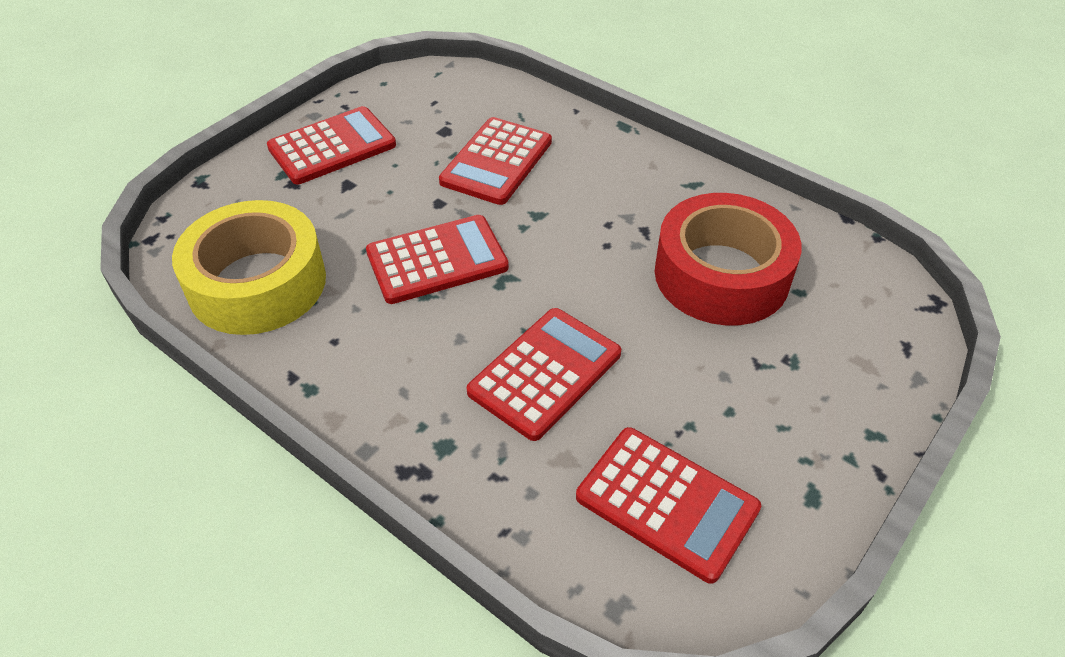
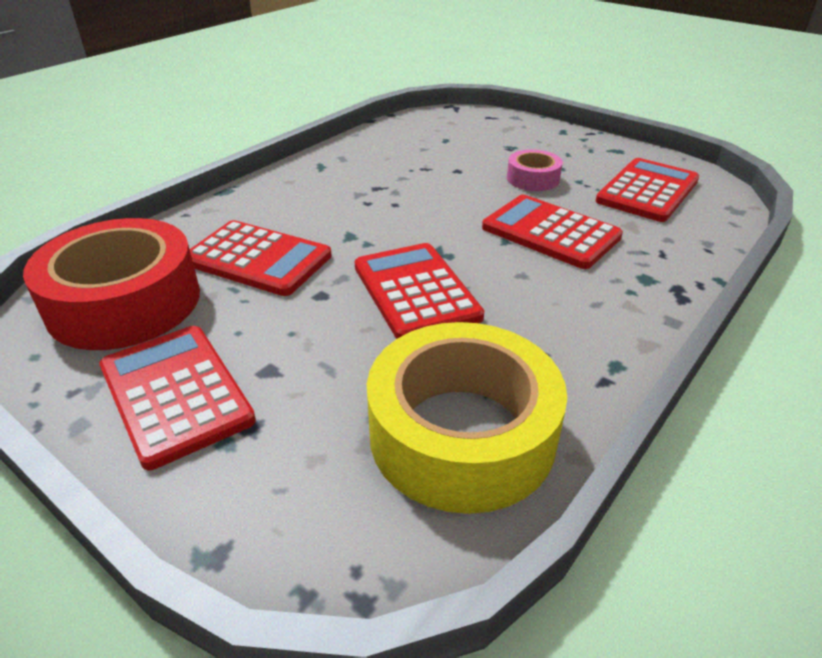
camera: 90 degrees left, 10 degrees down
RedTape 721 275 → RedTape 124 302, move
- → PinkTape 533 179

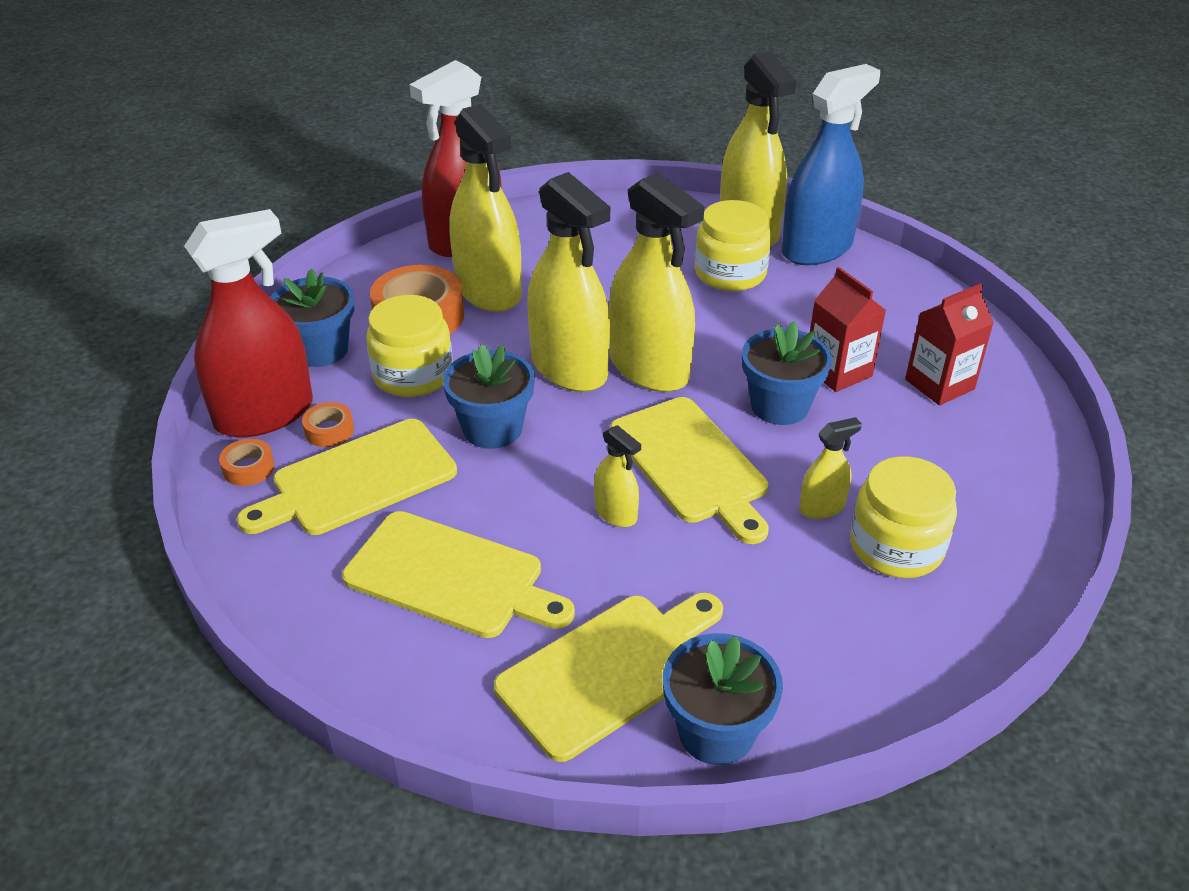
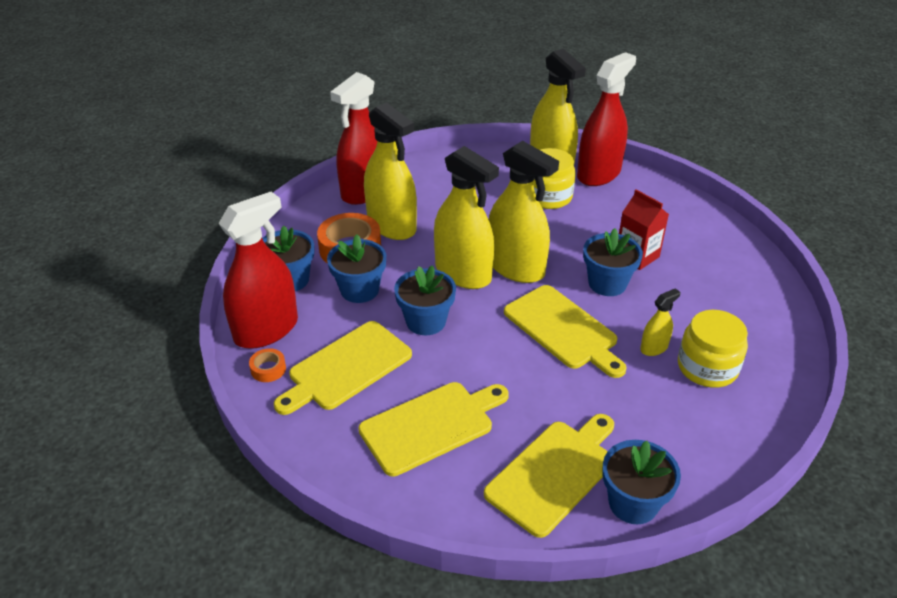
camera: 10 degrees left, 0 degrees up
YellowJar 413 374 → BlueFlowerPot 359 290
YellowCuttingBoard 451 577 → YellowCuttingBoard 431 426, 45 degrees counterclockwise
BlueSprayBottle 817 248 → RedSprayBottle 598 174
OrangeTape 329 430 → -
YellowSprayBottle 616 513 → -
RedCarton 939 384 → -

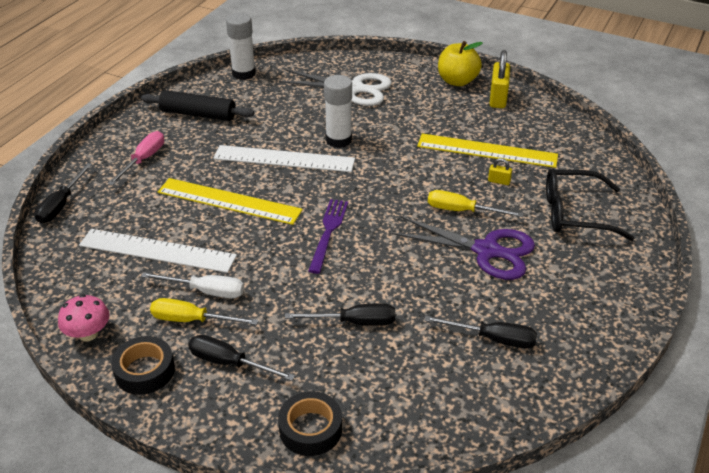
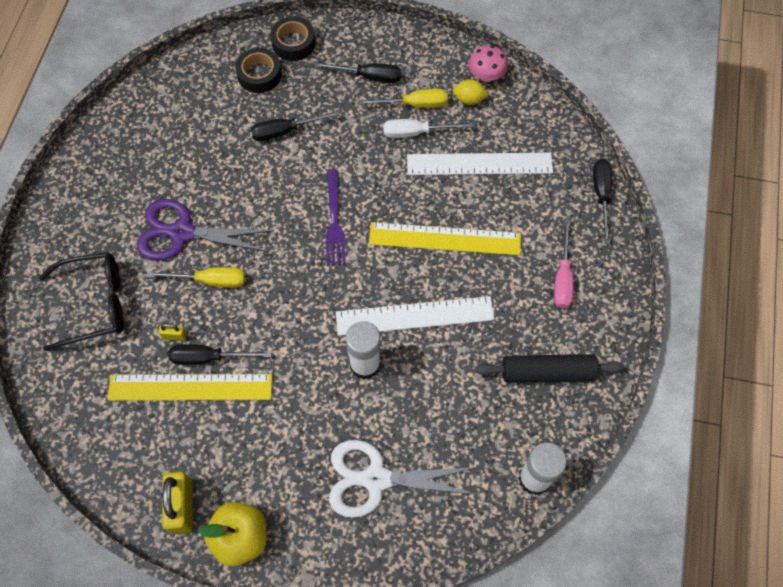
camera: 165 degrees right, 25 degrees up
BlackScrewdriver 493 339 → BlackScrewdriver 209 357, move
BlackTape 144 371 → BlackTape 259 75, move
- → YellowLemon 469 99

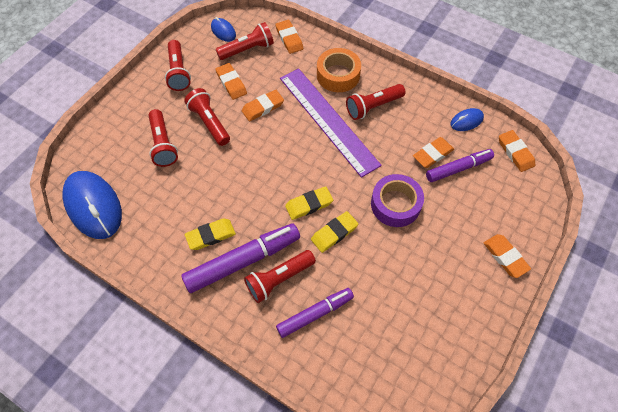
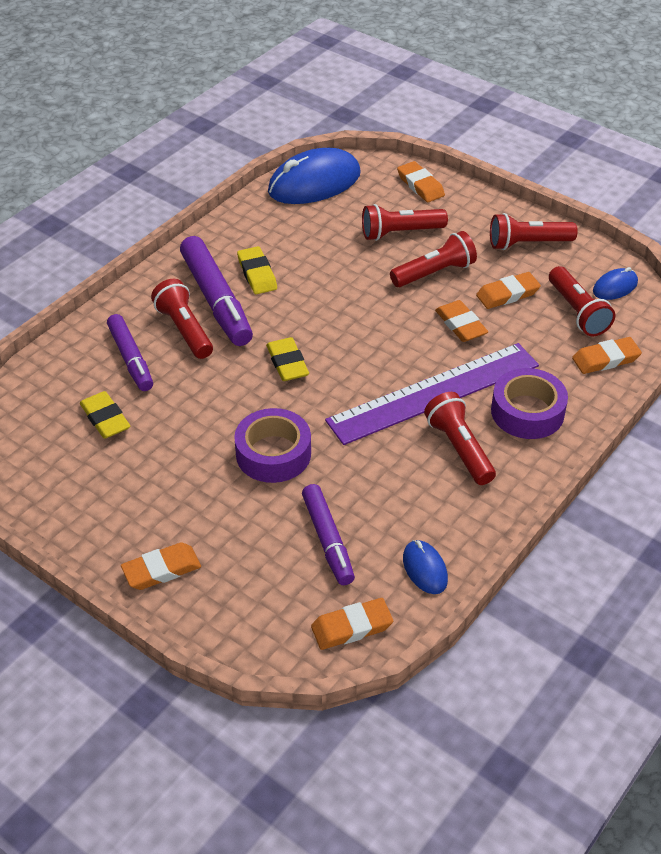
camera: 95 degrees right, 15 degrees down
YellowEraser 334 233 → YellowEraser 105 418, move
OrangeEraser 432 154 → OrangeEraser 420 185, move
OrangeTape 338 75 → PurpleTape 527 412

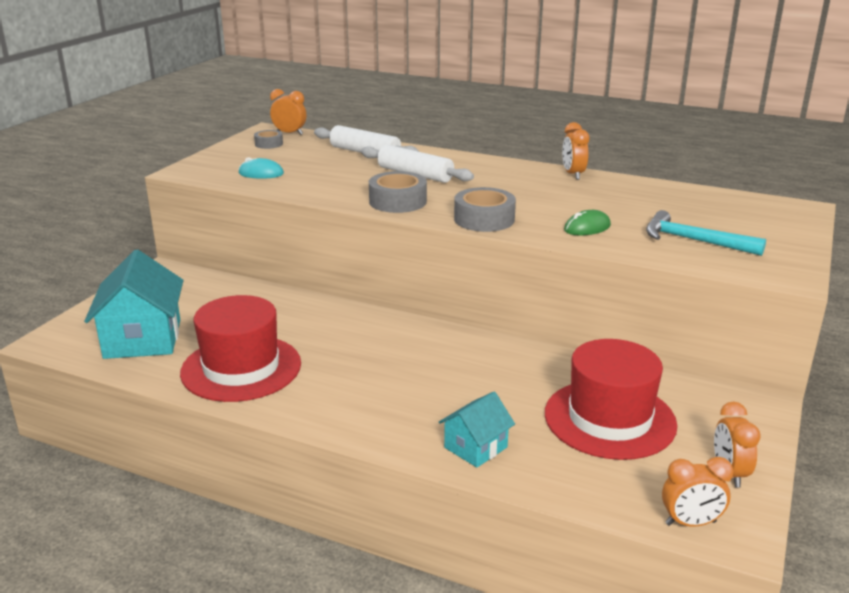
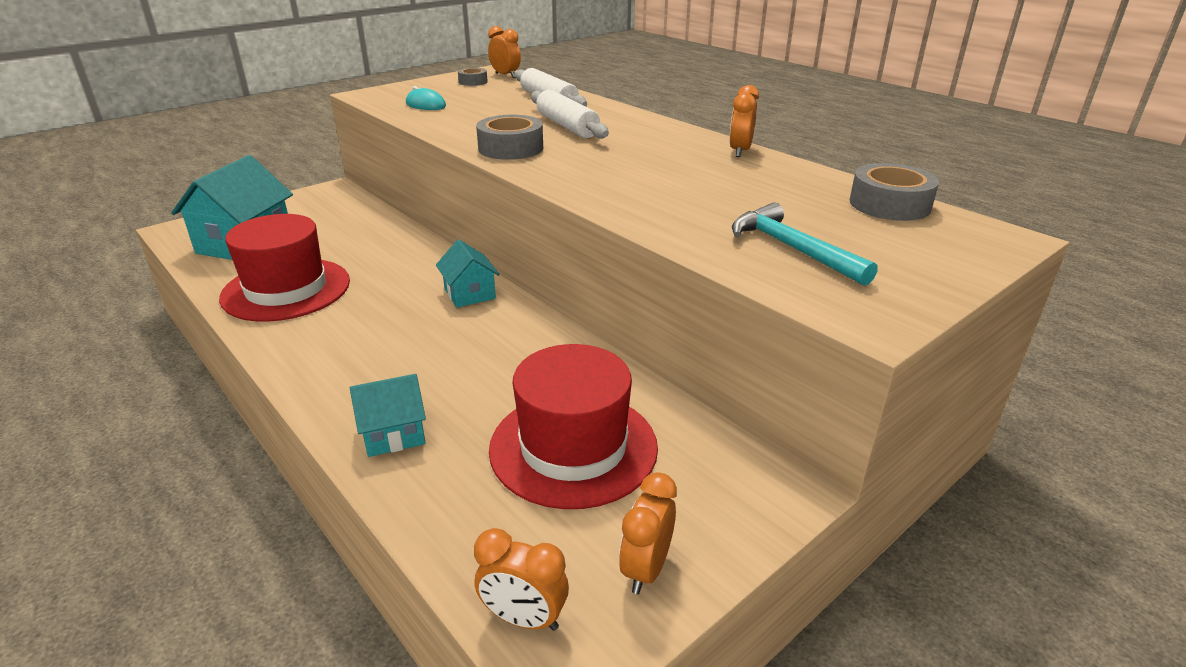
camera: 25 degrees right, 5 degrees up
- → TurquoiseHouse 469 293
GreyTape 484 219 → GreyTape 889 204, move
GreenMouse 587 228 → -

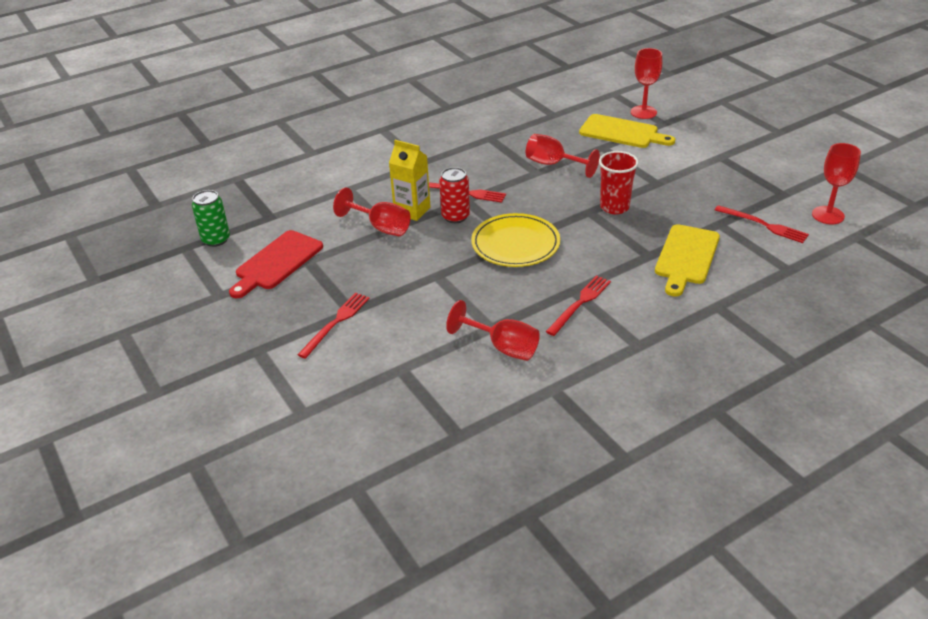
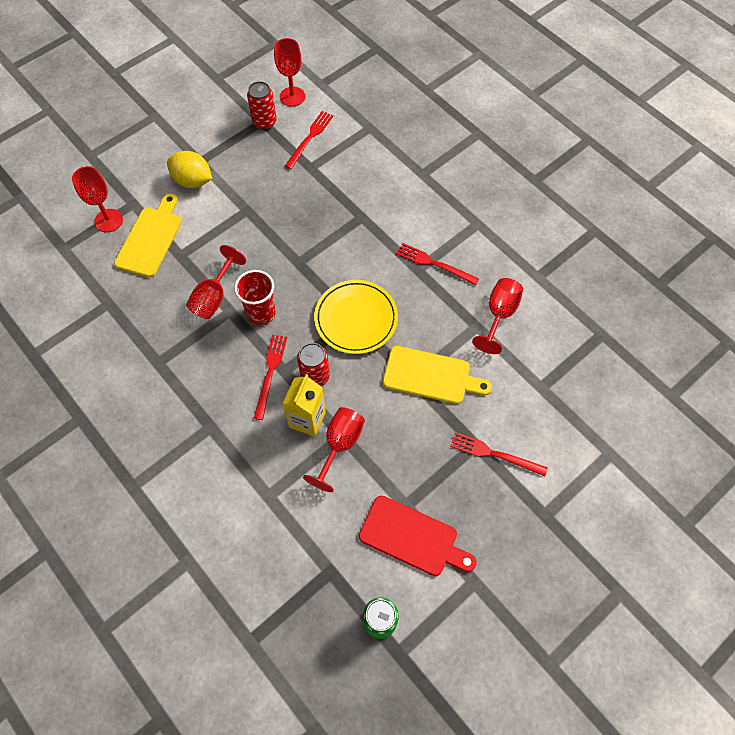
camera: 100 degrees left, 25 degrees up
- → YellowLemon 193 181
RedCup 614 207 → RedCup 261 313, move
- → RedCan 264 122
YellowCuttingBoard 686 257 → YellowCuttingBoard 431 376, move

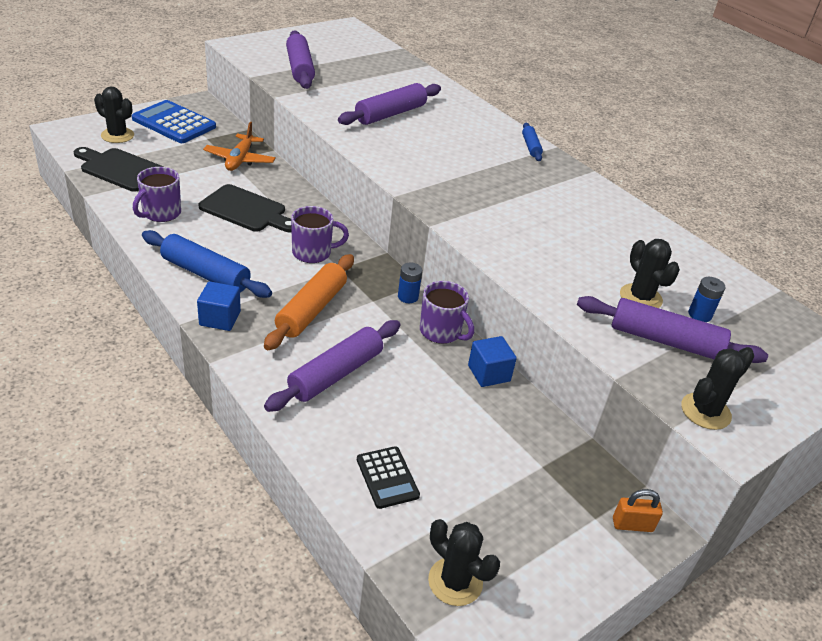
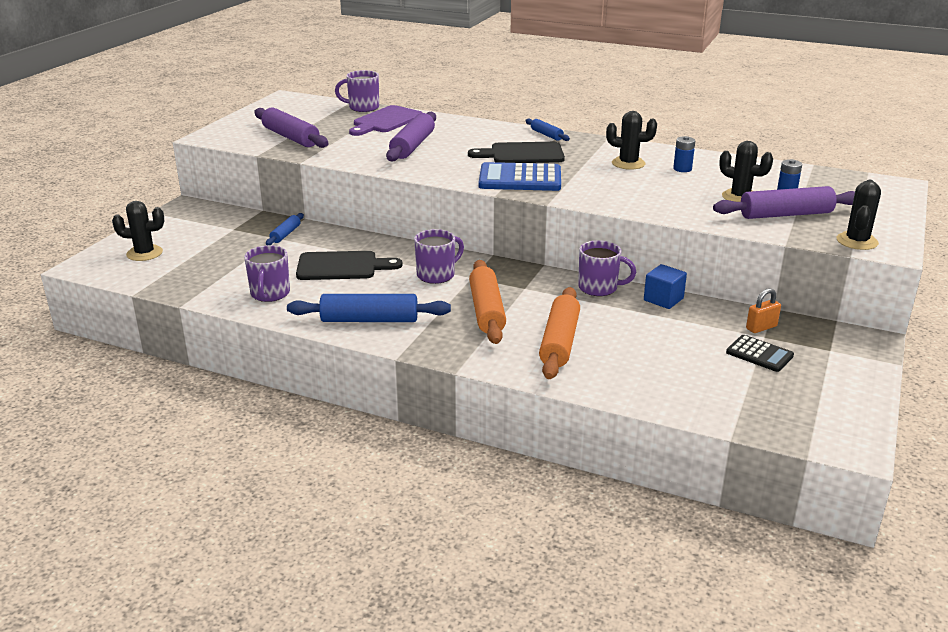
camera: 25 degrees left, 10 degrees down
OrangePlane 240 160 → BlueRollingPin 285 234
- → PurpleMug 363 107
- → PurpleCuttingBoard 385 121
BlackCuttingBoard 120 169 → BlackCuttingBoard 522 154, move
BlueCalculator 174 123 → BlueCalculator 520 179, move
PurpleRollingPin 336 374 → OrangeRollingPin 560 342
BlackCactus 455 581 → BlackCactus 628 163, move
BlueBattery 408 297 → BlueBattery 682 169, move
BlackCalculator 387 477 → BlackCalculator 759 354, move
OrangePadlock 632 525 → OrangePadlock 761 327, move
BlueCube 220 318 → -

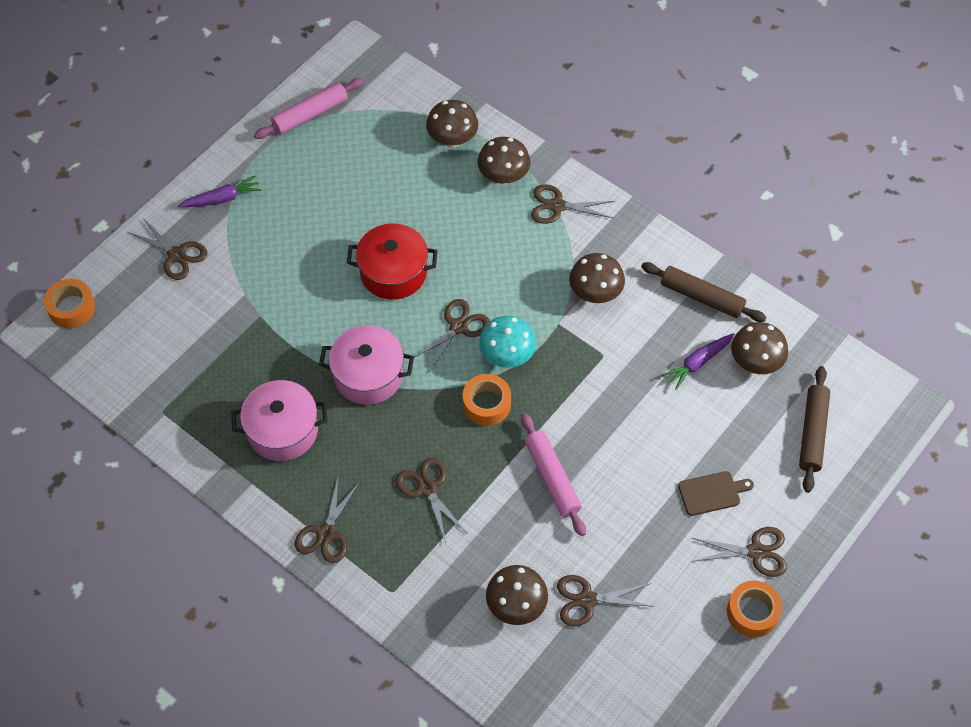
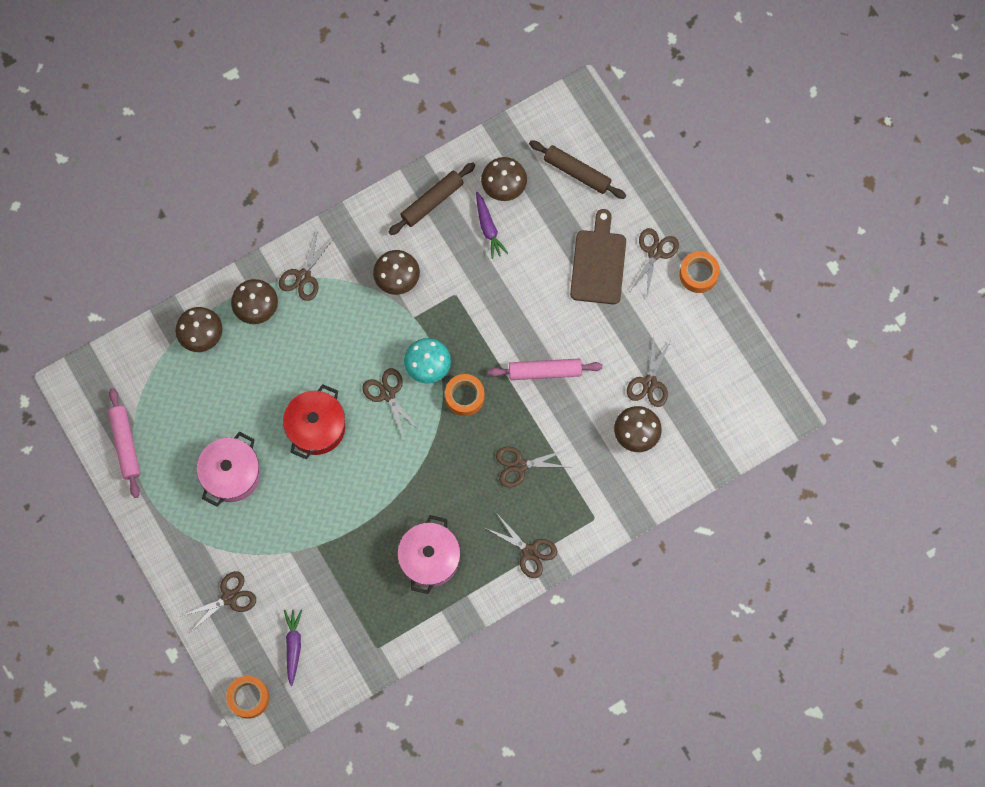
camera: 70 degrees left, 15 degrees up
PinkPot 368 375 → PinkPot 231 474, move
PurpleCarrot 222 199 → PurpleCarrot 293 646, move
BrownCuttingBoard 712 493 → BrownCuttingBoard 598 263, x1.70

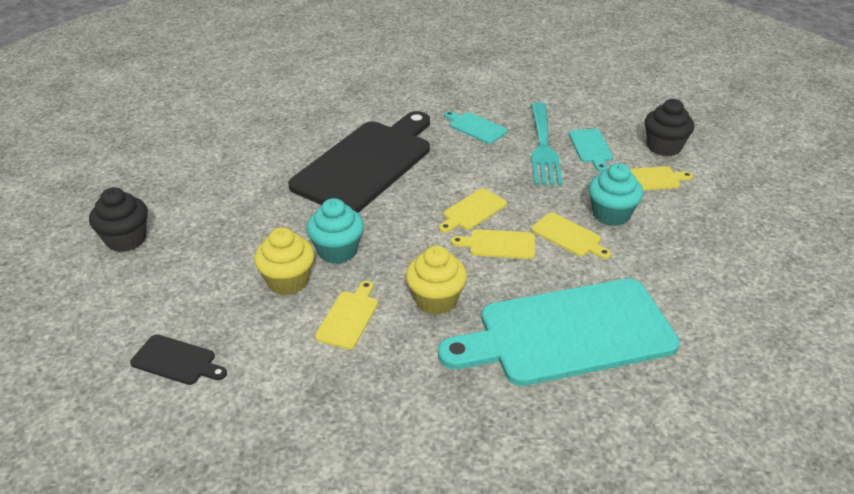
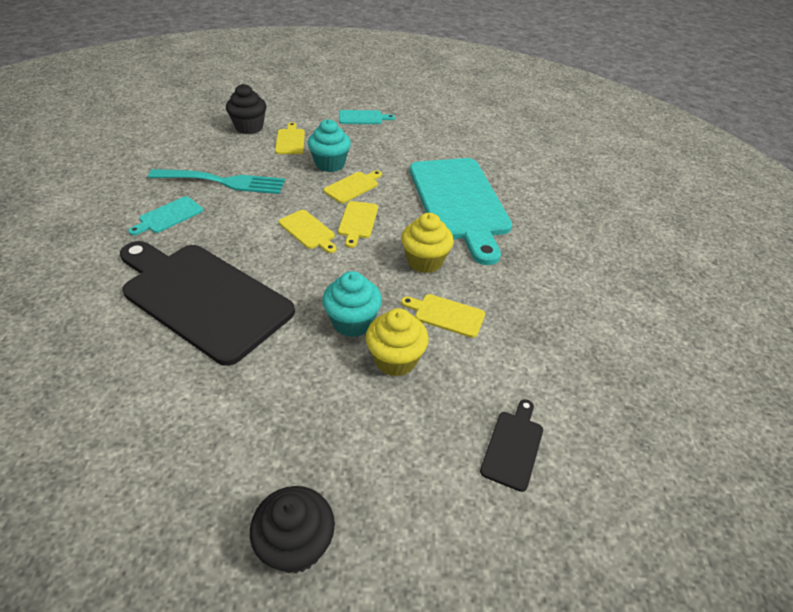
camera: 90 degrees left, 5 degrees up
TurquoiseCuttingBoard 591 148 → TurquoiseCuttingBoard 362 118, move

